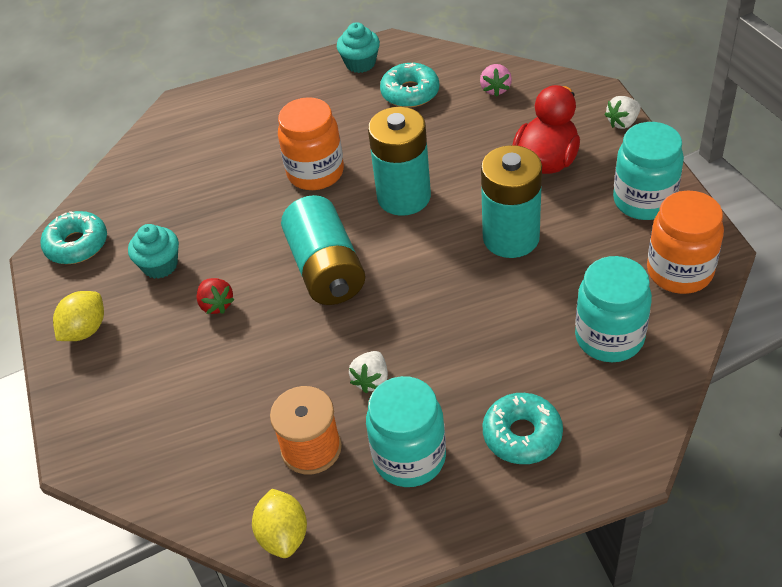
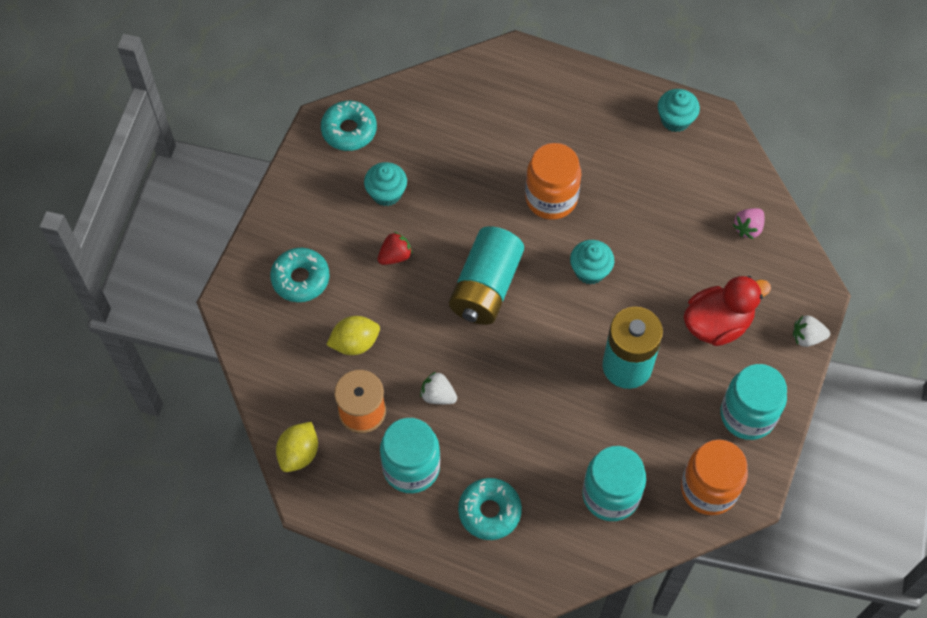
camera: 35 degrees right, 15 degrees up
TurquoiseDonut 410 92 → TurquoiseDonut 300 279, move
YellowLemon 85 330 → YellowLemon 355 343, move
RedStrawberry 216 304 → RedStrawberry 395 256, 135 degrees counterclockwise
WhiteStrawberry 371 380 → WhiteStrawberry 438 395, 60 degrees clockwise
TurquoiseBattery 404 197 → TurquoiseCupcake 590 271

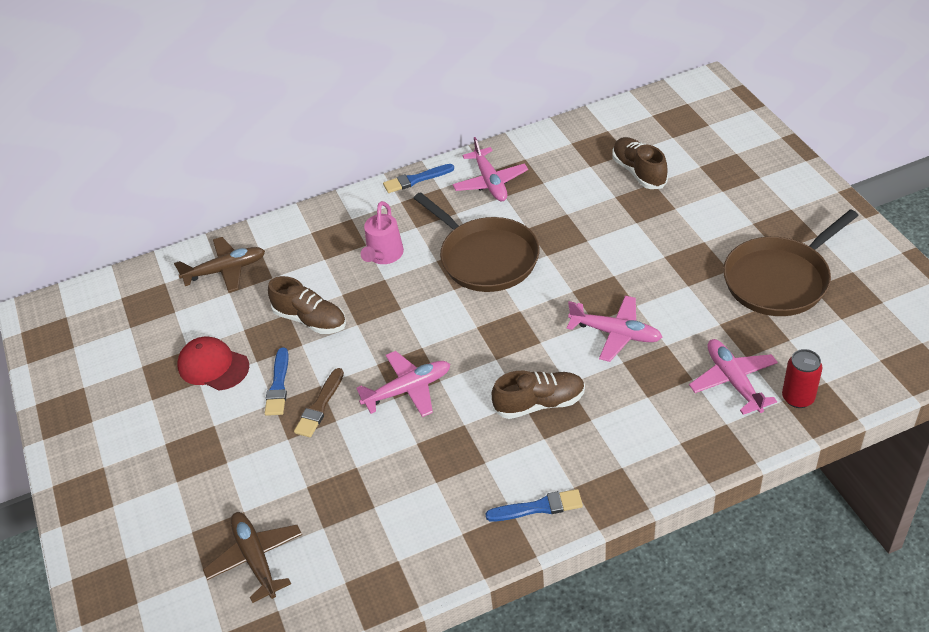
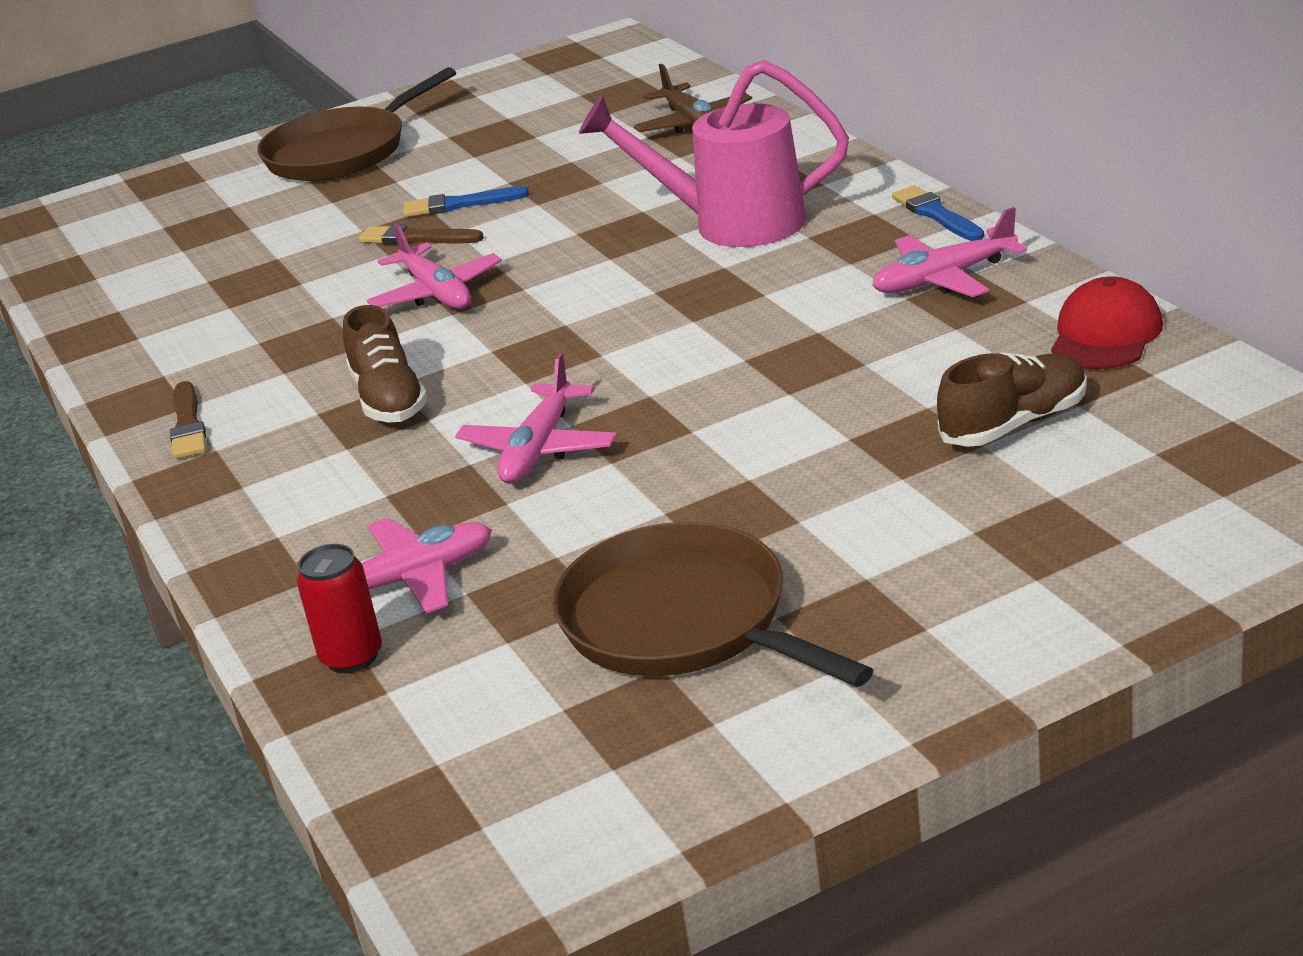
camera: 85 degrees right, 15 degrees down
BlueBrush 538 507 → BrownBrush 188 425
BrownPan 486 258 → BrownPan 342 152, move
PinkWateringCan 384 256 → PinkWateringCan 732 224, x1.72
RedCap 213 366 → RedCap 1105 334, move
BrownPlane 256 558 → -
BrownShoe 310 320 → -

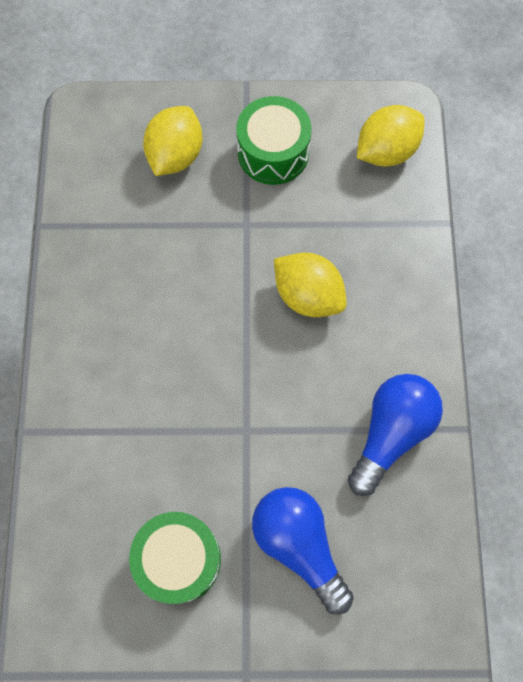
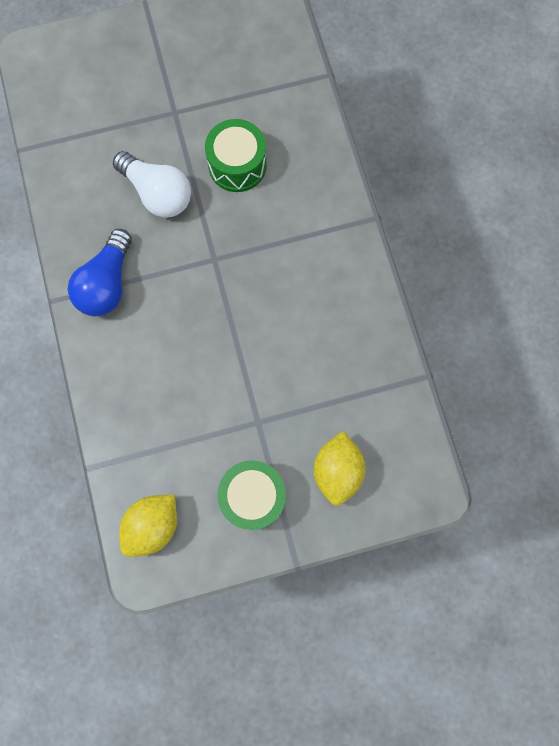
camera: 165 degrees right, 5 degrees up
BlueLightBulb 299 545 → WhiteLightBulb 157 193
YellowLemon 308 295 → -

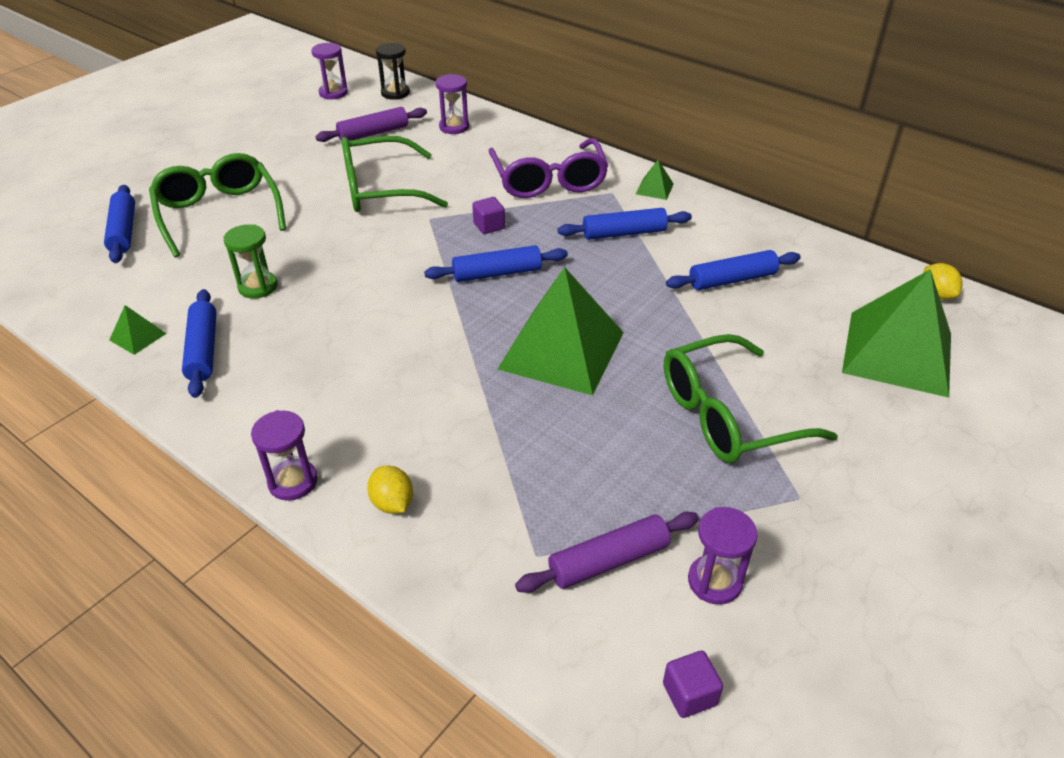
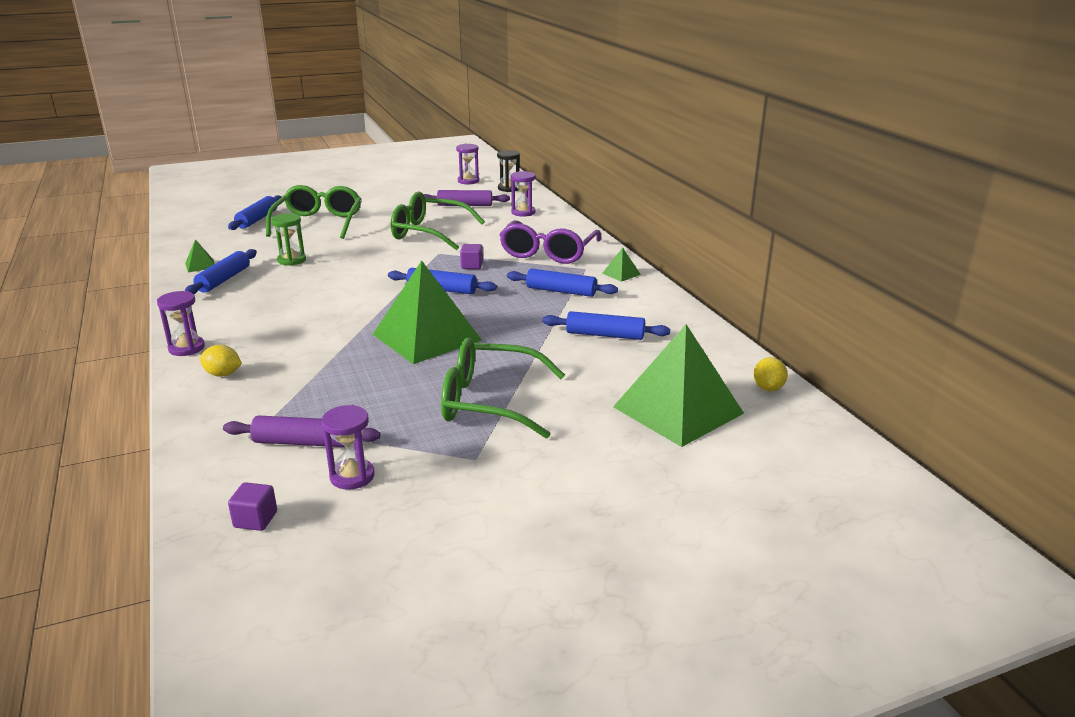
camera: 30 degrees right, 15 degrees down
YellowLemon 392 503 → YellowLemon 223 374, 75 degrees counterclockwise

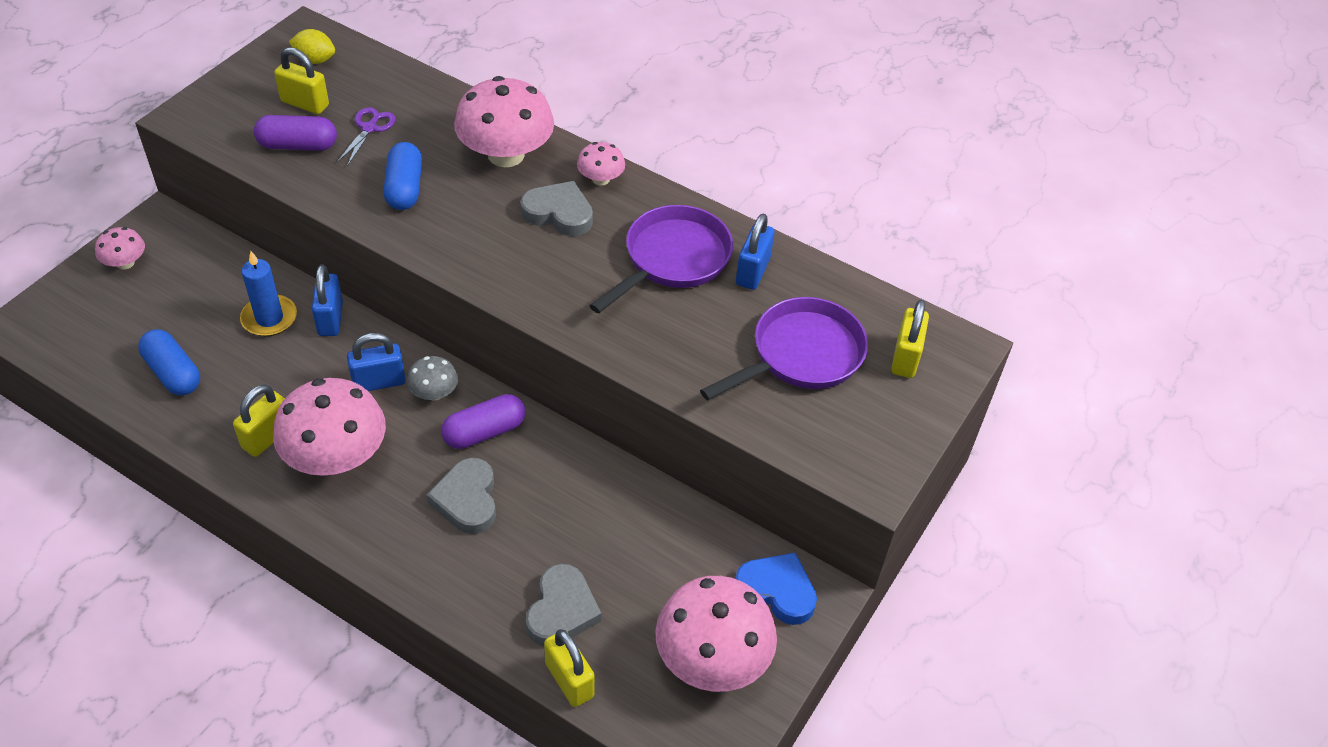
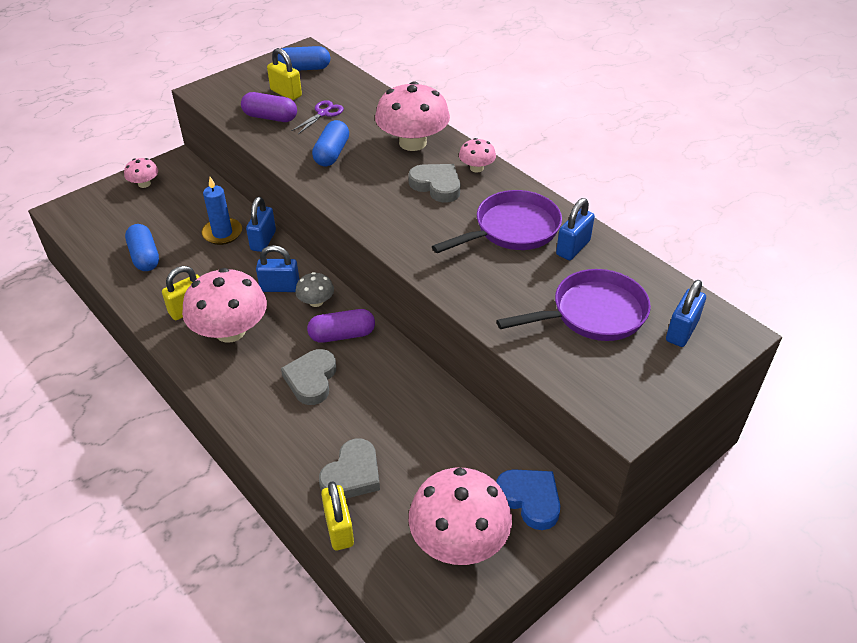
camera: 20 degrees right, 5 degrees down
YellowLemon 315 60 → BlueCapsule 304 68
YellowPadlock 905 358 → BluePadlock 681 331

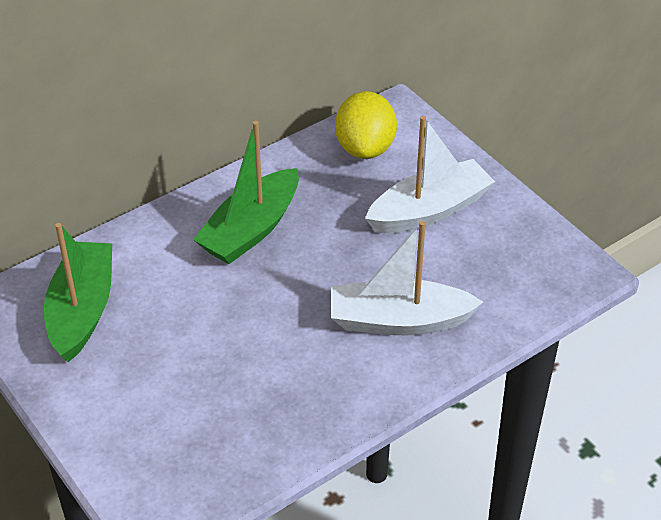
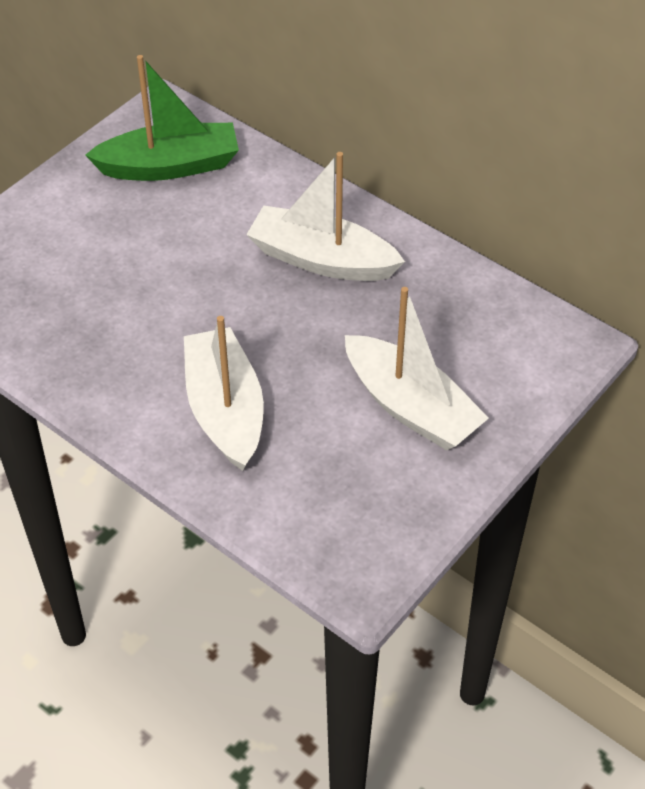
camera: 75 degrees right, 5 degrees up
GreenBoat 251 229 → WhiteBoat 322 259
YellowLemon 365 148 → -

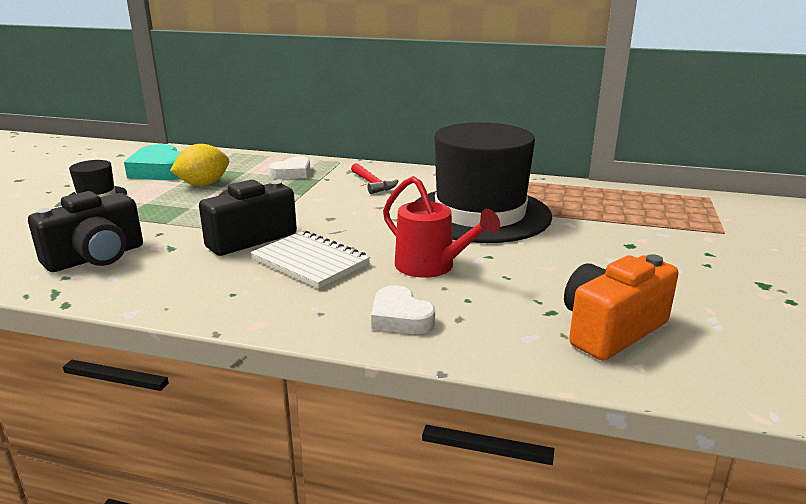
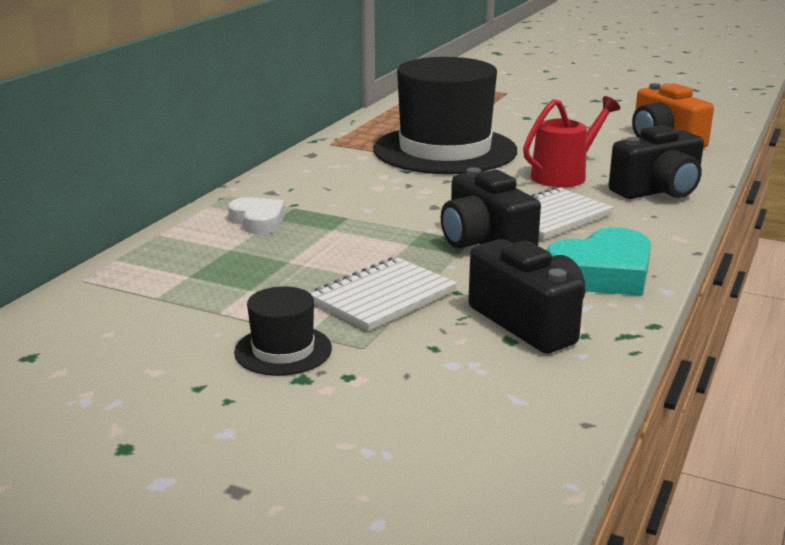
camera: 80 degrees left, 0 degrees up
- → WhiteNotebook 383 297
TurquoiseHeart 161 170 → TurquoiseHeart 602 273, move
WhiteHeart 400 318 → BlackCamera 658 191
YellowLemon 203 184 → -
RedHammer 372 184 → -

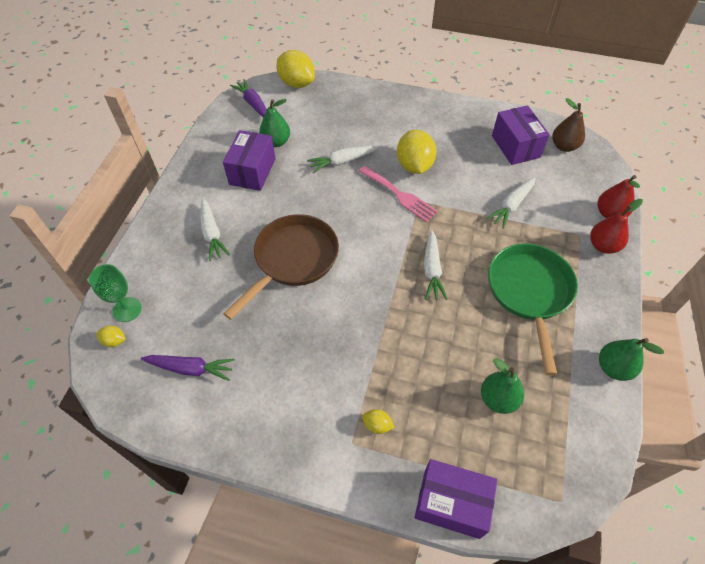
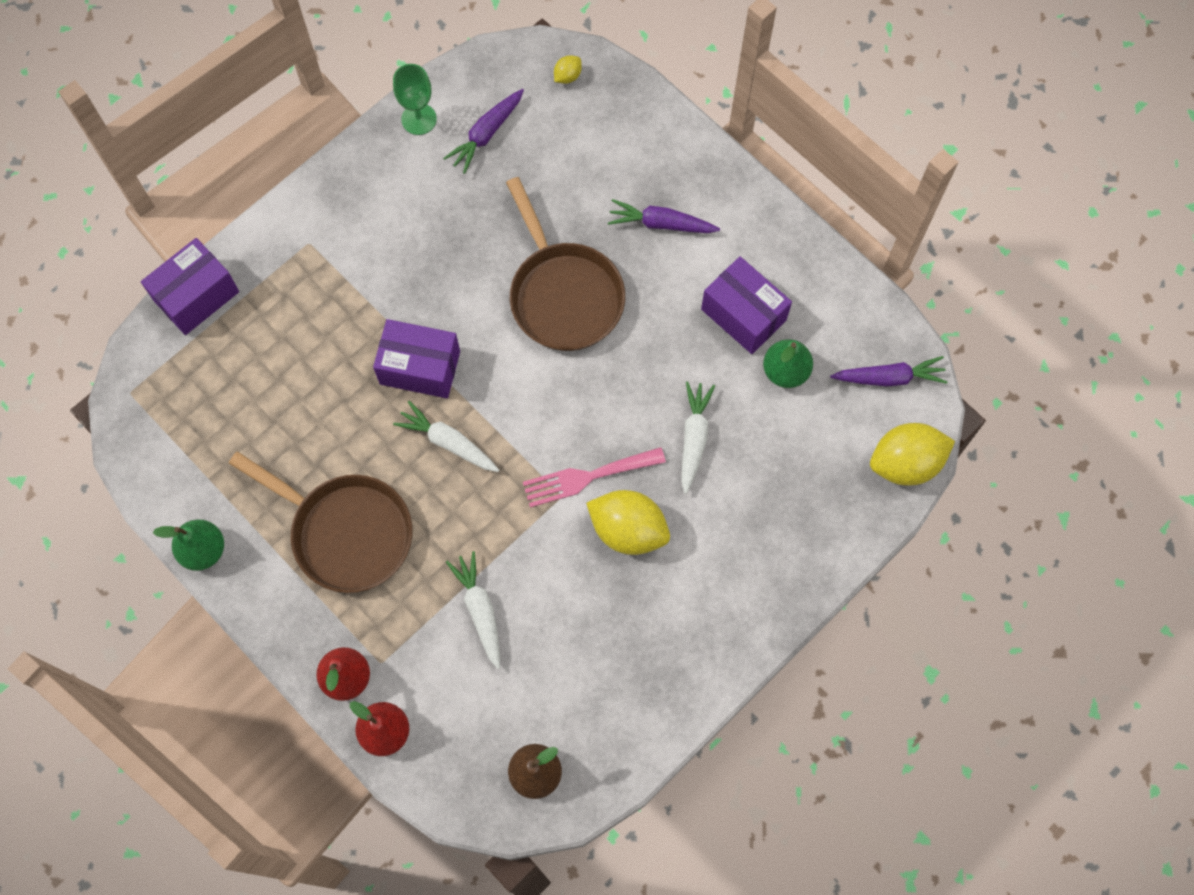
camera: 120 degrees right, 15 degrees up
GreenPan 530 293 → BrownPan 345 532
PurpleBox 515 146 → PurpleBox 420 367, move
GreenGoblet 127 309 → GreenGoblet 419 119, move
WhiteCarrot 212 234 → PurpleCarrot 661 224
YellowLemon 377 425 → -
GreenPear 498 399 → -

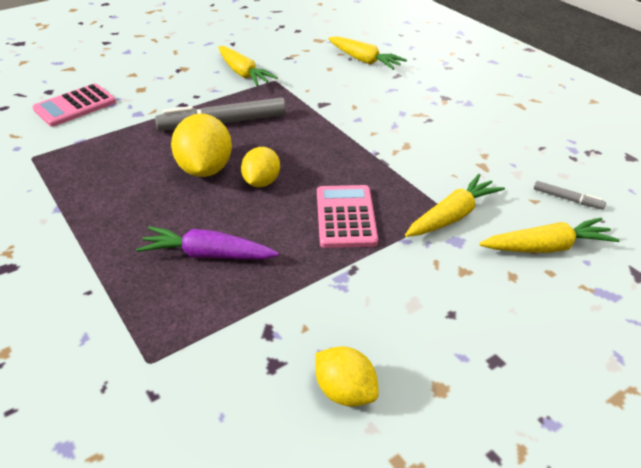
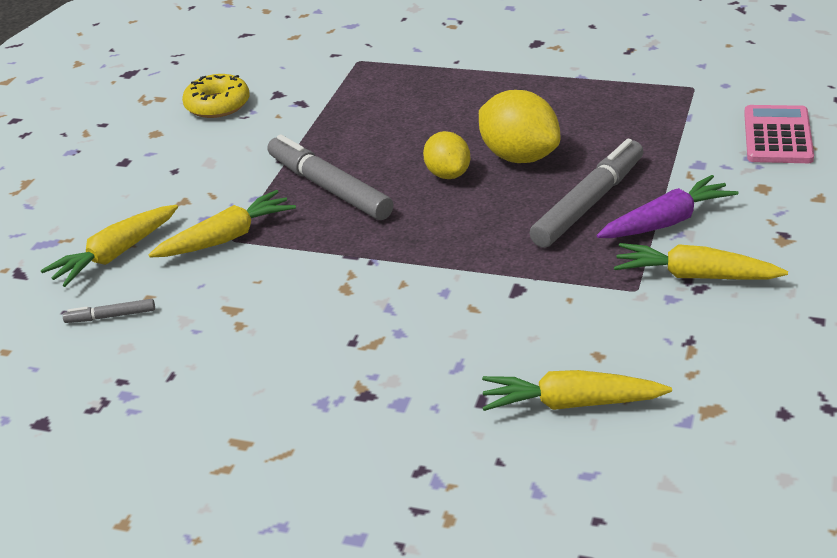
camera: 145 degrees right, 5 degrees down
YellowCarrot 452 216 → YellowCarrot 226 238, 135 degrees counterclockwise
YellowLemon 345 391 → YellowDonut 217 105
PinkCalculator 346 217 → GreyMarker 329 188
PurpleCarrot 208 255 → PurpleCarrot 666 222, move

